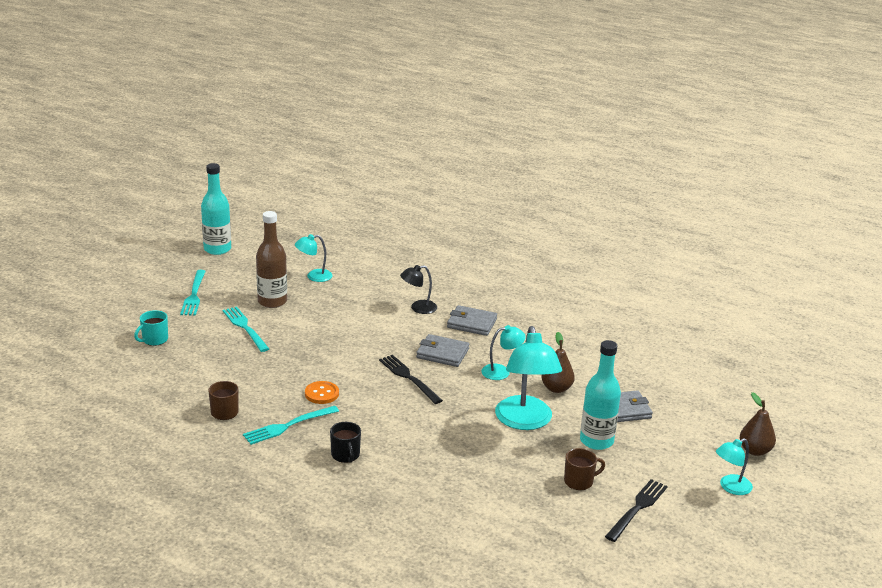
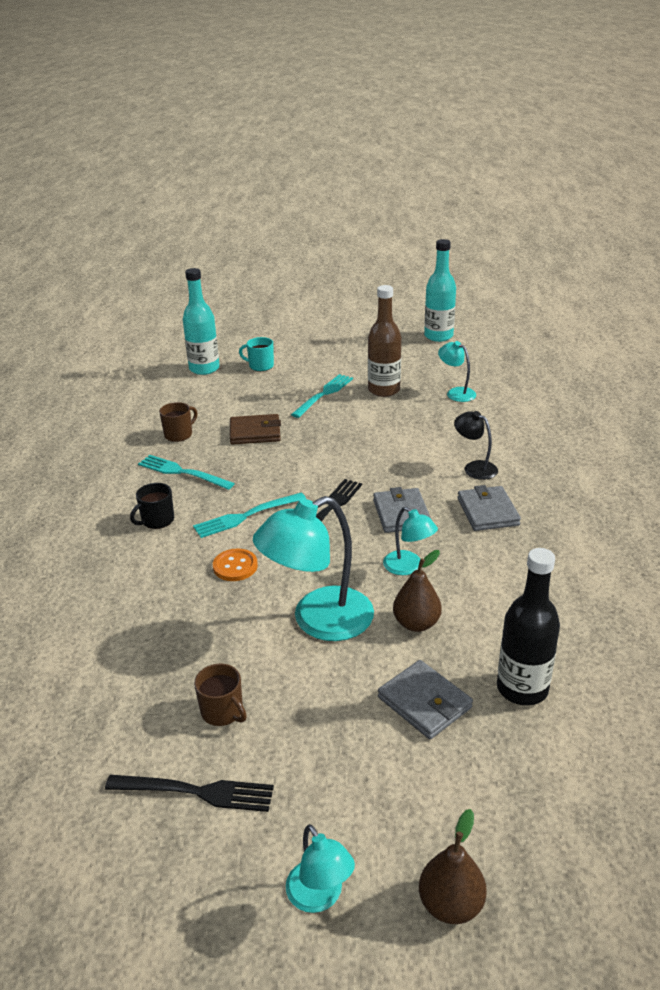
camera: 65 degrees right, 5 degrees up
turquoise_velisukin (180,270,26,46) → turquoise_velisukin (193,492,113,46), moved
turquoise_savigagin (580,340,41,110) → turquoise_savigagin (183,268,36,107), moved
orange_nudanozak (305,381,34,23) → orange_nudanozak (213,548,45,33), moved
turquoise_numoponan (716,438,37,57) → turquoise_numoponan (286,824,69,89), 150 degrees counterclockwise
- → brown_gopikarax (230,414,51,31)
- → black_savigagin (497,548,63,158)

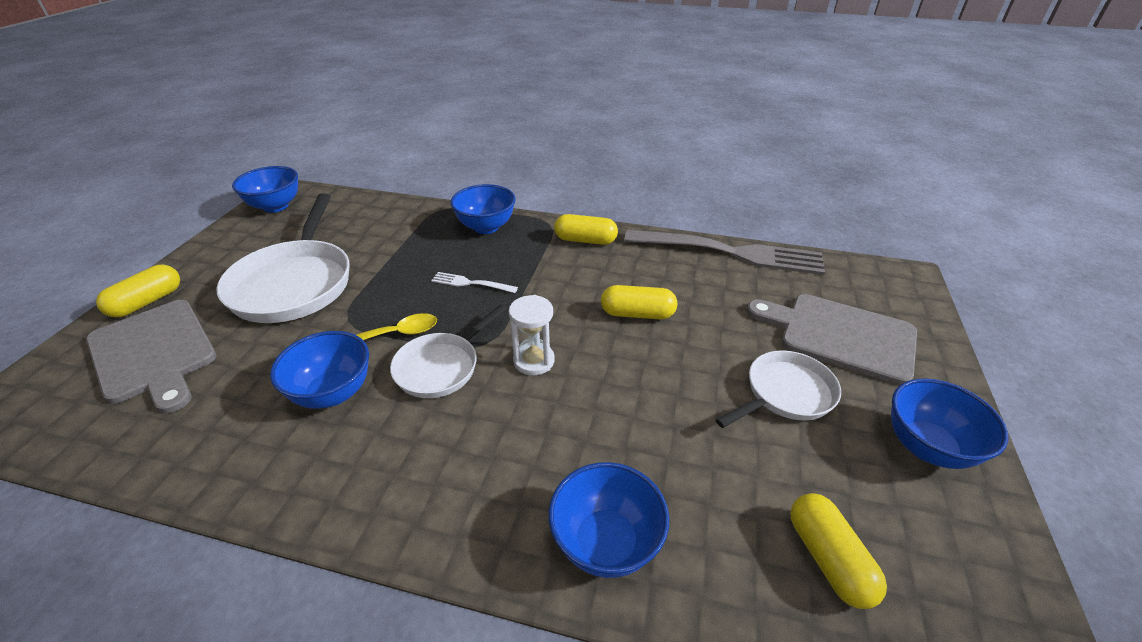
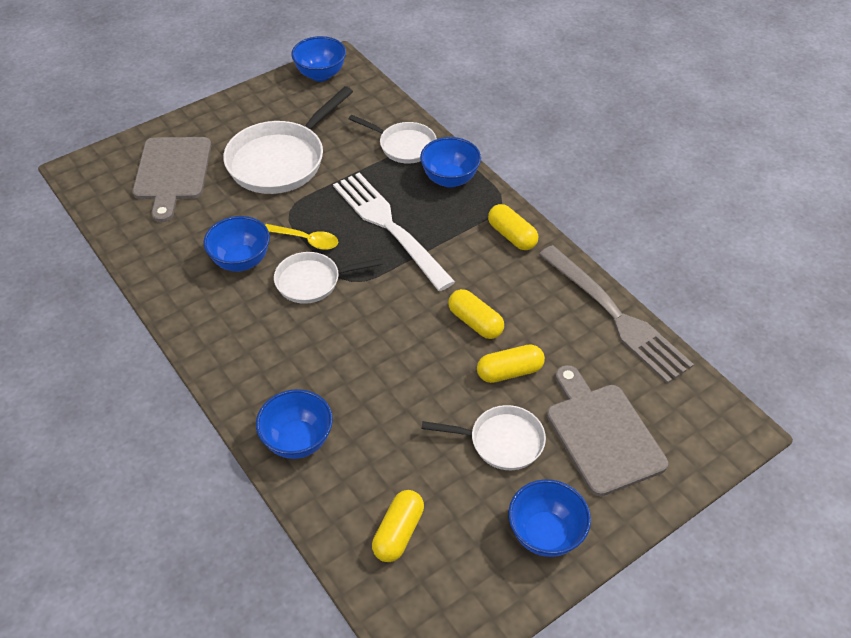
camera: 40 degrees right, 10 degrees up
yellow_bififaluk (96,265,84,53) → yellow_bififaluk (477,344,68,39), moved
white_velisukin (431,272,87,21) → white_velisukin (333,173,122,118), x2.37
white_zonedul (509,295,46,80) → -
- → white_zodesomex (349,115,88,49)

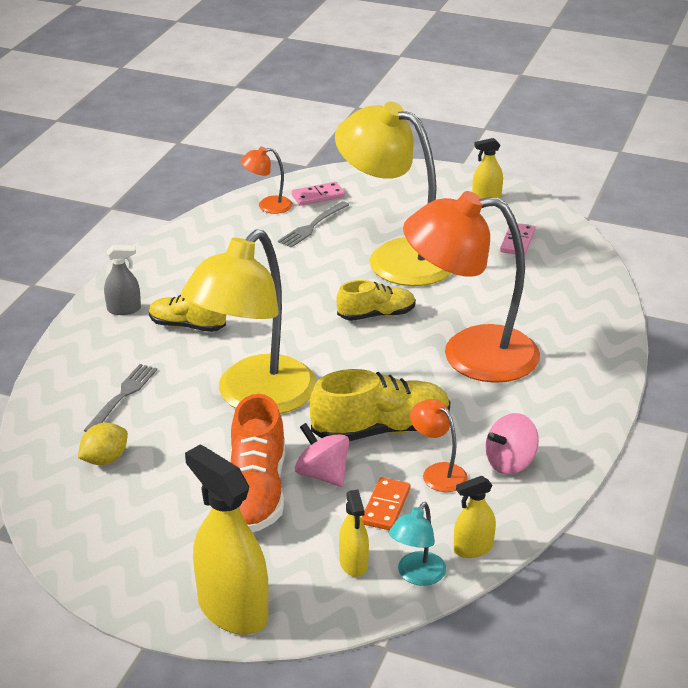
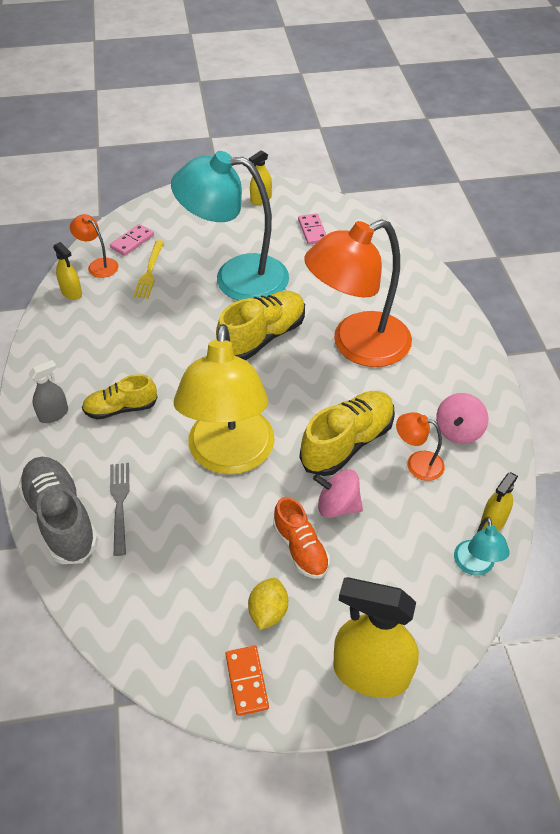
camera: 30 degrees left, 15 degrees up
yellow_numoponan (335,102,116,184) → turquoise_numoponan (171,151,118,150)
orange_numoponan (240,147,53,67) → orange_numoponan (70,214,49,64), 75 degrees clockwise
grey_velisukin (278,201,71,47) → yellow_velisukin (133,240,31,59)
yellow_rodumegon (336,280,80,41) → yellow_rodumegon (216,291,89,69), x1.59
orange_rodumegon (231,394,54,138) → orange_rodumegon (273,497,57,82), x0.63
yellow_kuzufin (78,423,50,42) → yellow_kuzufin (248,578,40,52), moved
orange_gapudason (361,477,50,53) → orange_gapudason (226,646,43,70), moved
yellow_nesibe (339,490,30,87) → yellow_nesibe (53,242,29,58), moved
- → grey_rodumegon (18,457,80,107)

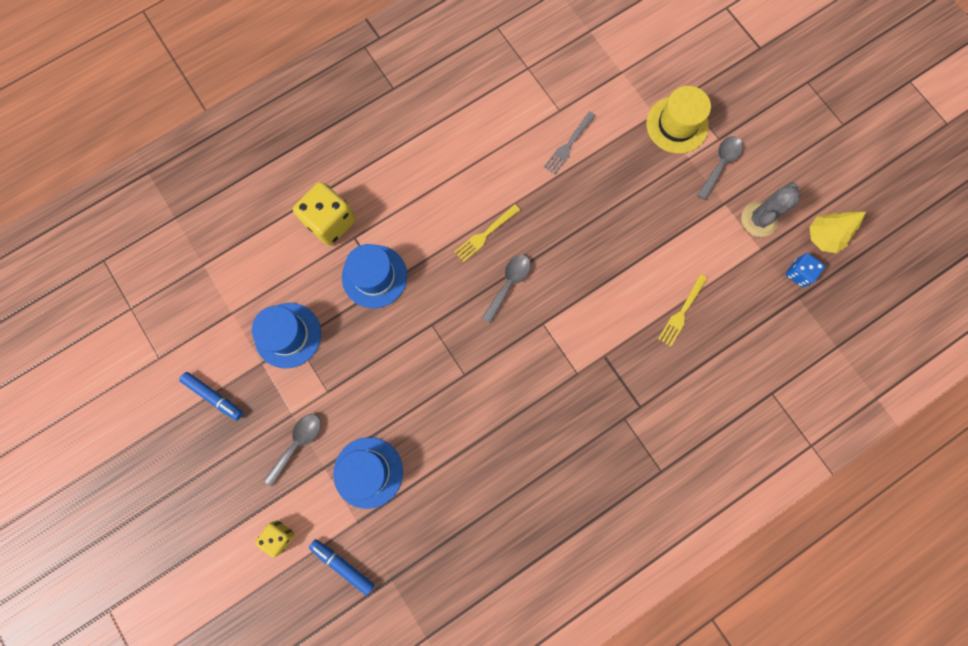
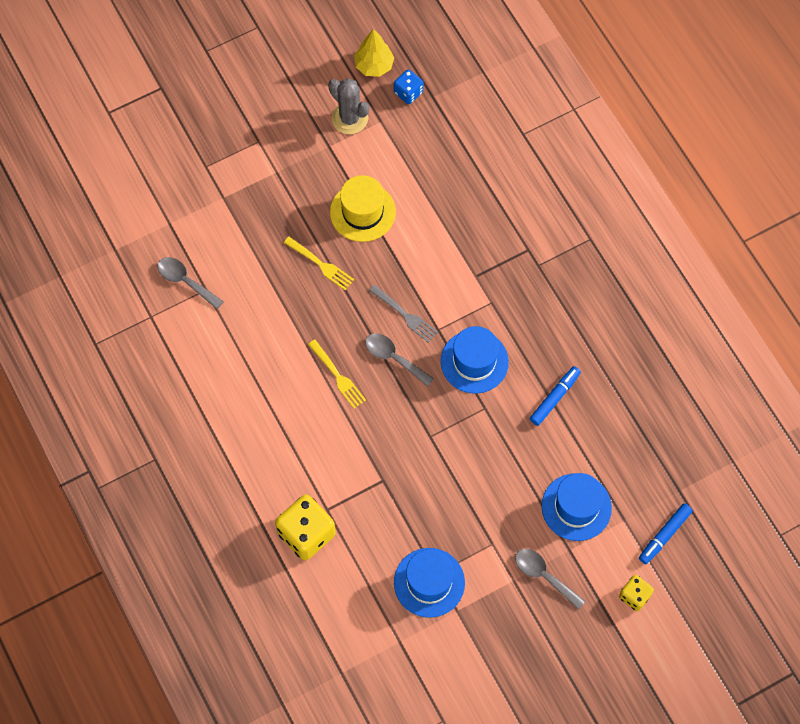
camera: 85 degrees left, 10 degrees down
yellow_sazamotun (646,86,65,68) → yellow_sazamotun (330,175,66,67), moved
grey_velisukin (544,111,52,64) → grey_velisukin (369,285,69,58), moved
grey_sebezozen (697,136,46,64) → grey_sebezozen (157,257,67,52), moved
blue_sazamotun (342,244,65,64) → blue_sazamotun (441,326,68,68), moved
yellow_velisukin (658,274,50,73) → yellow_velisukin (284,236,70,54), moved
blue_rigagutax (179,372,64,48) → blue_rigagutax (530,366,51,60), moved

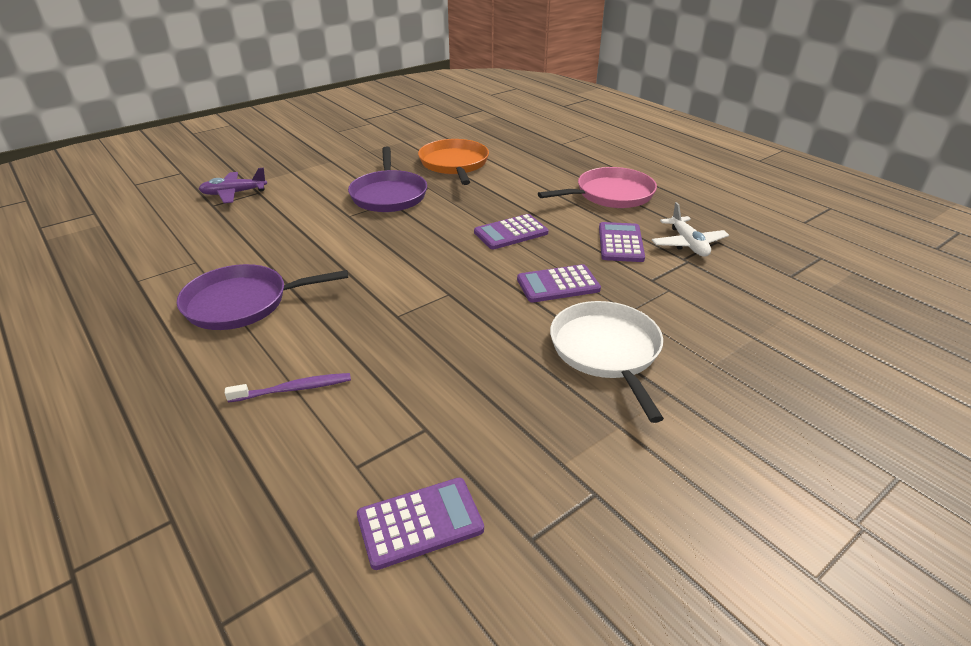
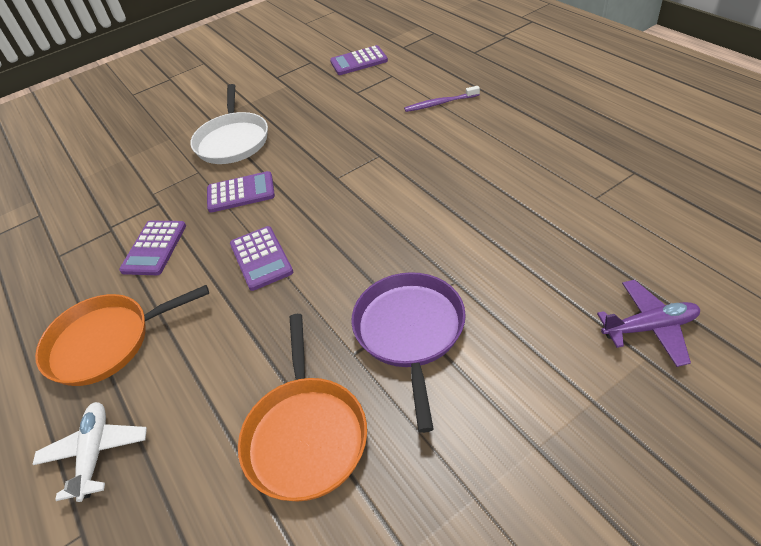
camera: 170 degrees left, 10 degrees up
pink_zodesomex (538,167,119,41) → orange_zodesomex (35,285,174,101)
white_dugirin (652,202,77,55) → white_dugirin (32,402,115,100), moved
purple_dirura (474,214,74,36) → purple_dirura (230,226,63,65), 90 degrees clockwise
purple_zodesomex (177,264,171,66) → -

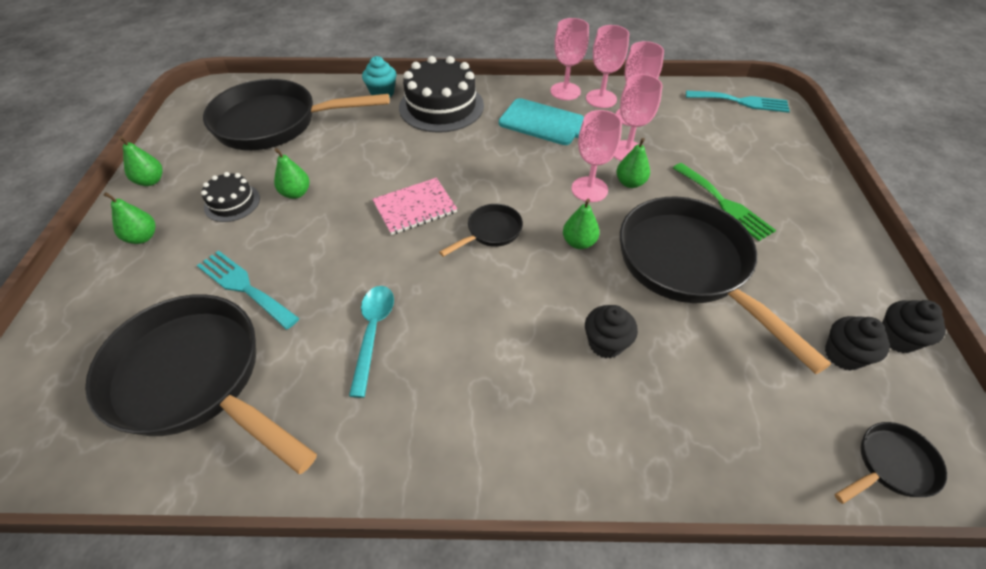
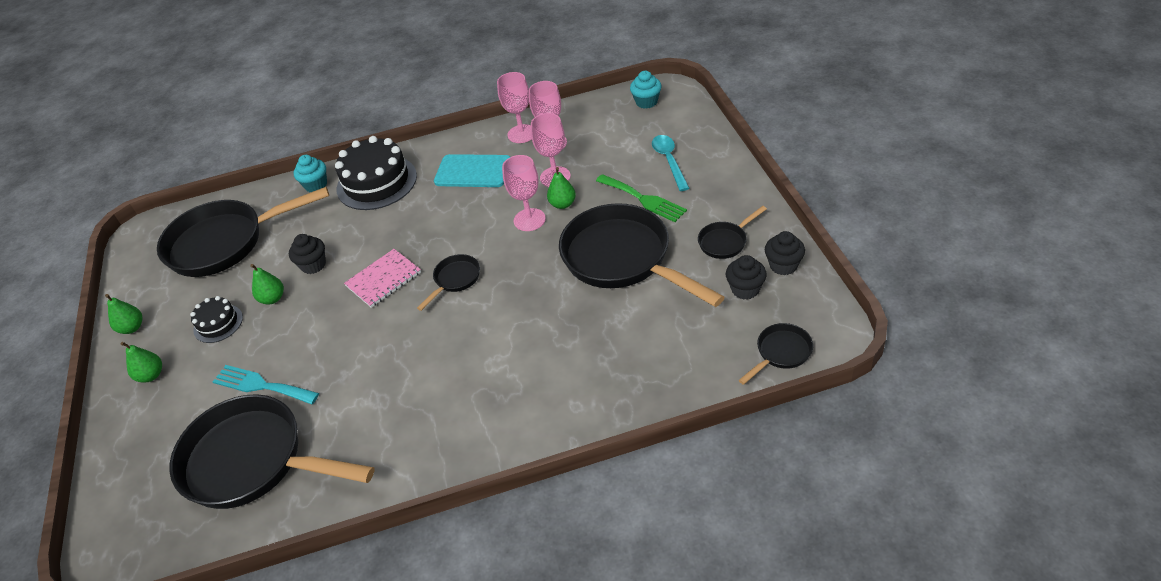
camera: 10 degrees left, 5 degrees down
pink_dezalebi (550,18,39,82) → -
turquoise_velisukin (686,91,104,22) → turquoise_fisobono (630,71,32,38)
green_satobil (563,199,37,50) → -
turquoise_sebezozen (349,286,45,112) → turquoise_sebezozen (652,135,37,56), moved
black_fisobono (585,305,53,53) → black_fisobono (289,234,37,40), moved
- → black_zodesomex (698,206,69,53)

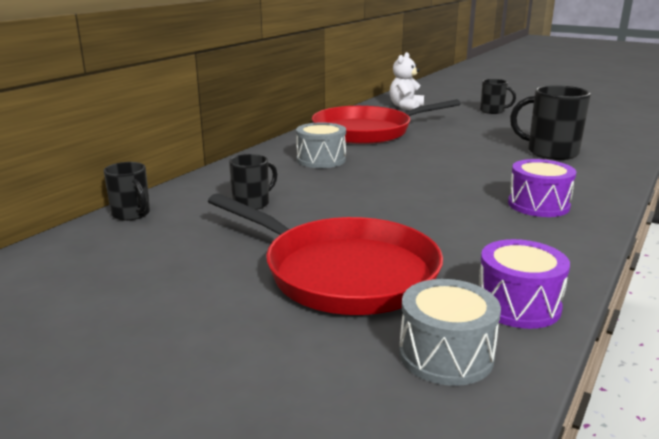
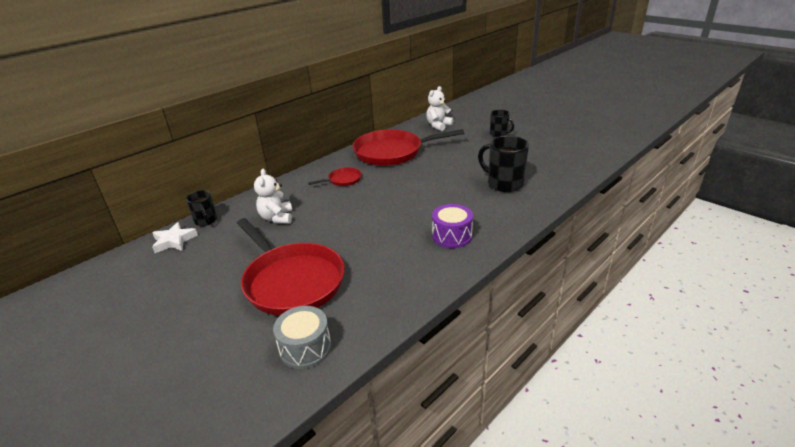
camera: 15 degrees right, 10 degrees up
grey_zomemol (296,122,50,46) → red_zodesomex (308,167,53,19)
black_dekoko (229,154,48,56) → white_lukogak (254,169,38,54)
purple_zomemol (479,239,91,90) → -
- → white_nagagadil (152,222,46,31)

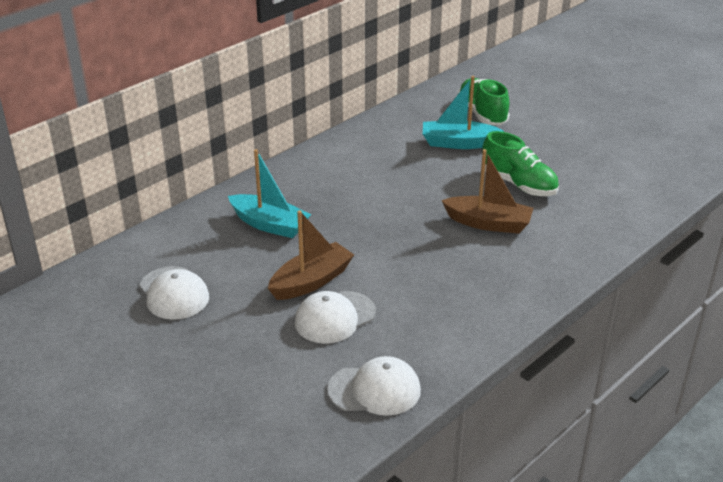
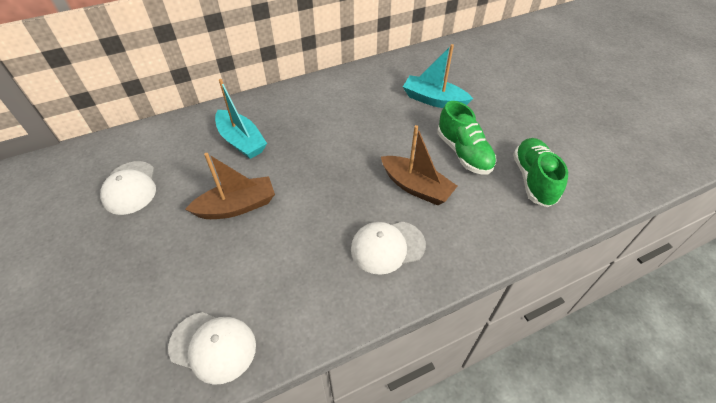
camera: 20 degrees right, 15 degrees up
green_rodumegon (458,78,51,47) → green_rodumegon (513,138,55,69), moved
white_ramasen (295,291,81,52) → white_ramasen (351,222,75,53), moved

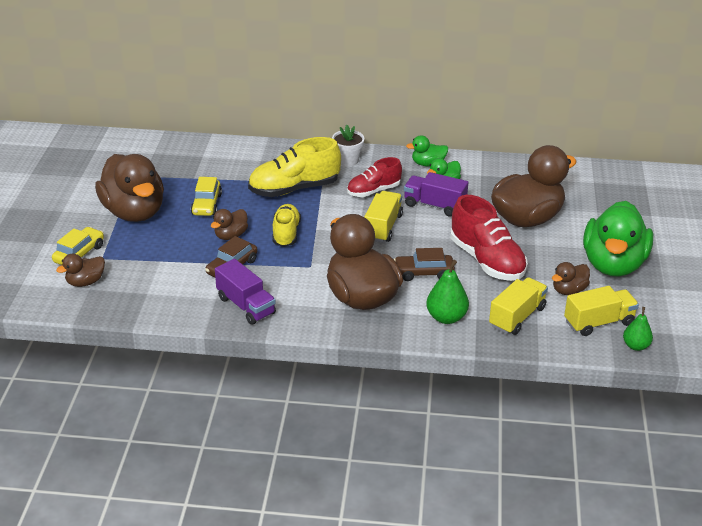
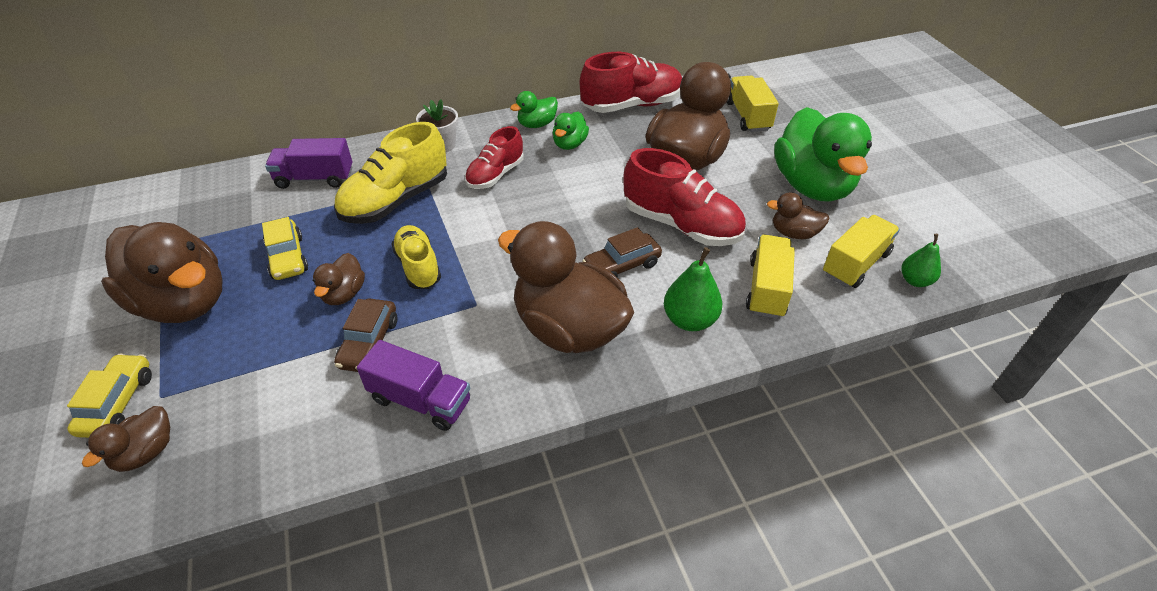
camera: 25 degrees left, 10 degrees up
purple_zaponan (404,172,64,45) → purple_zaponan (265,138,87,51), moved
yellow_zaponan (364,191,39,51) → yellow_zaponan (727,76,52,56), moved
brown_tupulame (552,262,38,33) → brown_tupulame (767,192,63,47), 75 degrees clockwise
- → red_rodumegon (580,52,102,61)

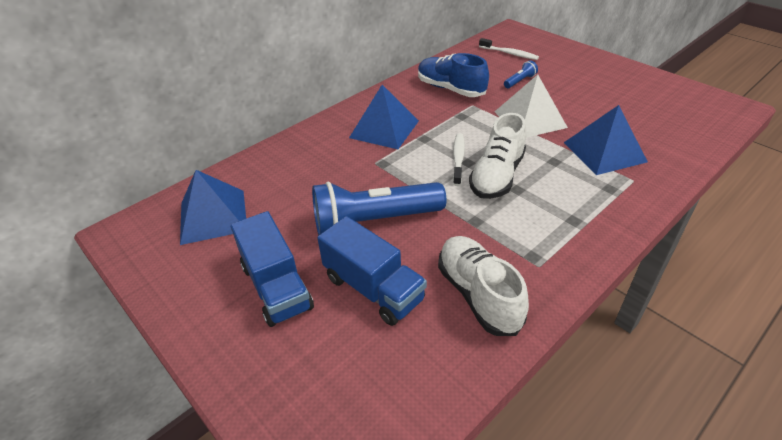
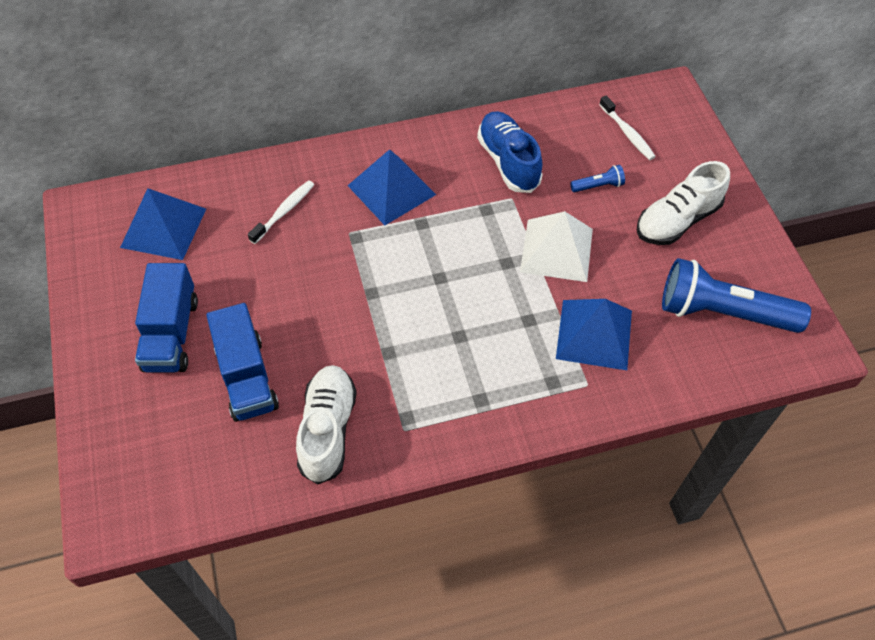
camera: 25 degrees right, 15 degrees up
white_rodumegon (469,113,57,86) → white_rodumegon (637,161,93,84), moved
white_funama (453,133,12,53) → white_funama (248,180,66,64), moved
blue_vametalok (312,182,134,54) → blue_vametalok (662,258,149,75), moved

